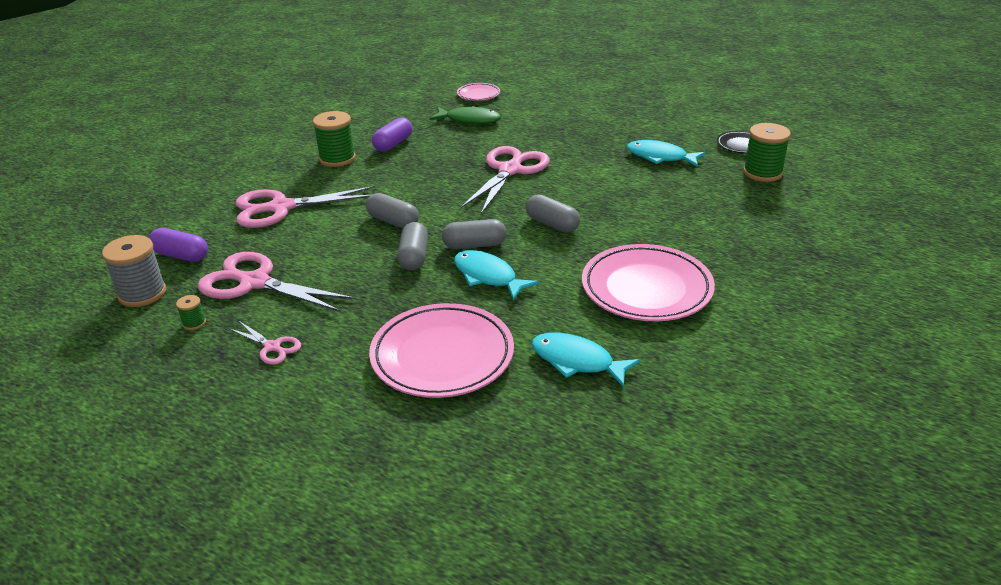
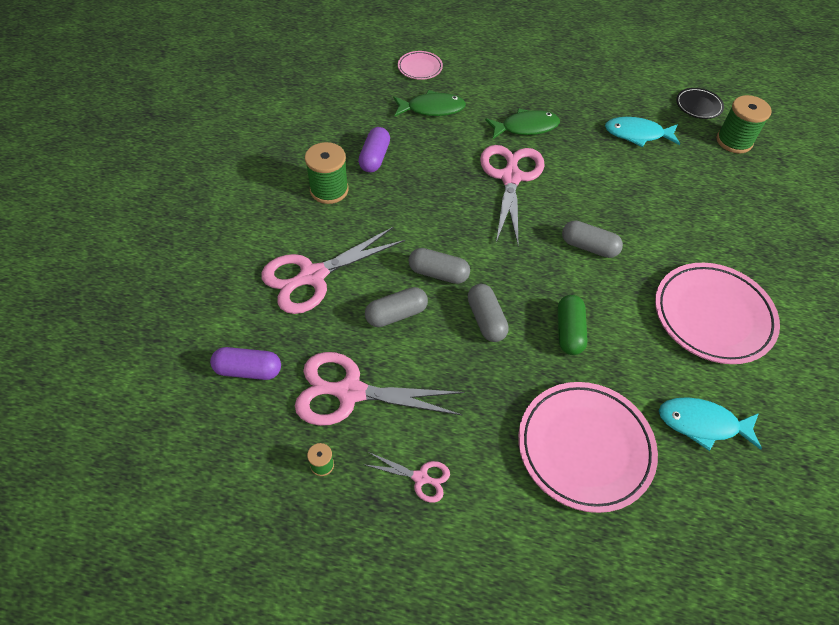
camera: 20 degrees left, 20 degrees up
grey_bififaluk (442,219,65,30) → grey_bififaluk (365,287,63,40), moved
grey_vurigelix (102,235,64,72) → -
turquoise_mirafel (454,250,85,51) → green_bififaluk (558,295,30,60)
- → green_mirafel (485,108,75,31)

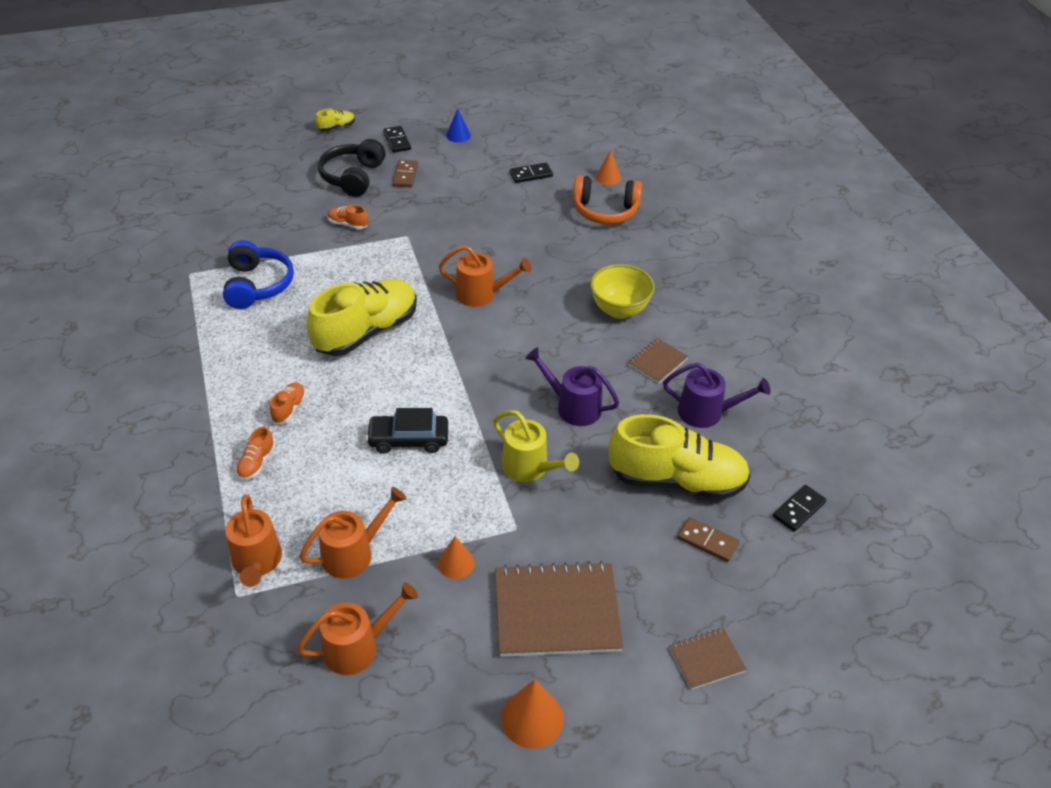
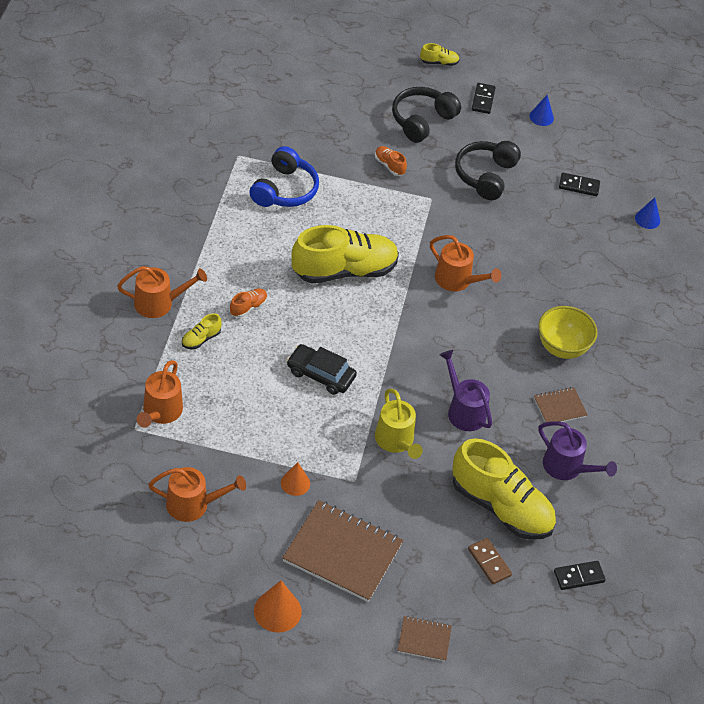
camera: 25 degrees right, 5 degrees up
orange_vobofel (596,150,25,35) → blue_vobofel (635,197,25,32)
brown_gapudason (392,160,26,27) → -
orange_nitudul (573,175,69,49) → -
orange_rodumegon (236,427,39,53) → yellow_rodumegon (182,313,40,36)
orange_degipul (299,487,107,91) → orange_degipul (117,266,90,52), moved
- → black_nitudul (455,141,66,59)

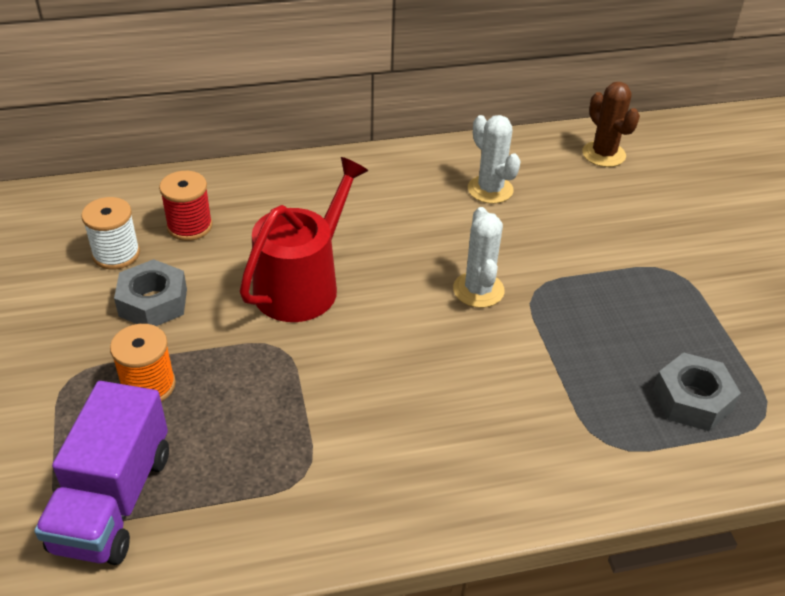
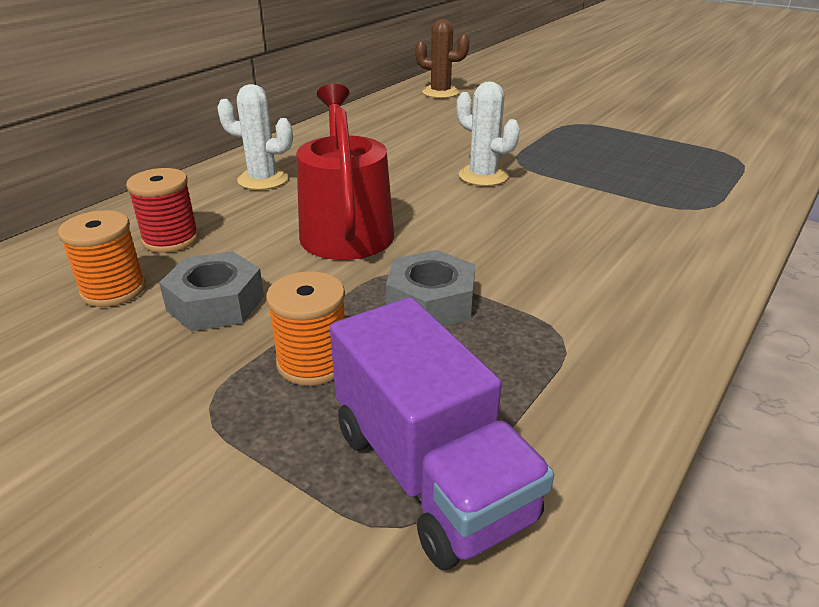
camera: 40 degrees left, 10 degrees down
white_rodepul (468,115,53,89) → white_rodepul (217,84,76,106), moved
white_vurigelix (81,197,59,73) → orange_vurigelix (58,210,88,97)
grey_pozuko (653,352,88,79) → grey_pozuko (386,250,89,76), moved

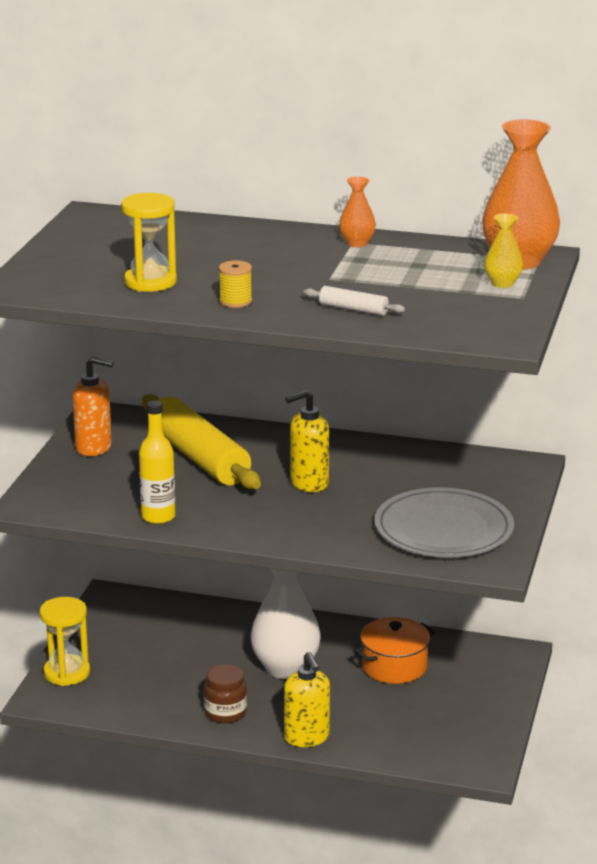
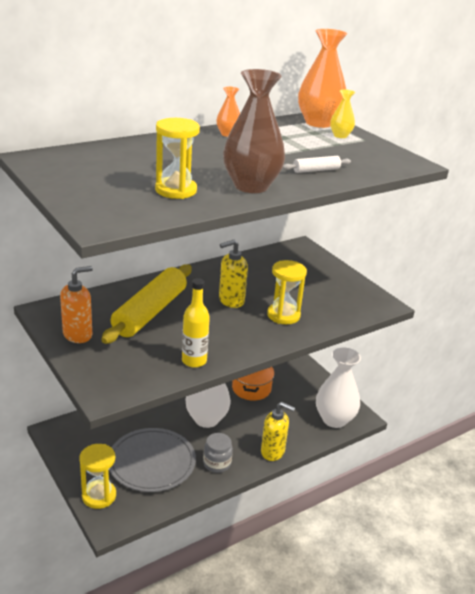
camera: 50 degrees left, 5 degrees up
yellow_vurigelix (219,260,33,48) → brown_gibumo (223,69,62,124)
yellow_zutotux (285,390,44,102) → yellow_zutotux (219,240,29,68), 45 degrees clockwise
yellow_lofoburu (142,394,119,95) → yellow_lofoburu (101,264,91,80), 75 degrees counterclockwise
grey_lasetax (374,487,140,71) → grey_lasetax (109,428,87,64), moved
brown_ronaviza (204,664,43,59) → grey_ronaviza (203,433,30,40)
- → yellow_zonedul (267,260,40,64)
- → white_gibumo (316,347,45,81)

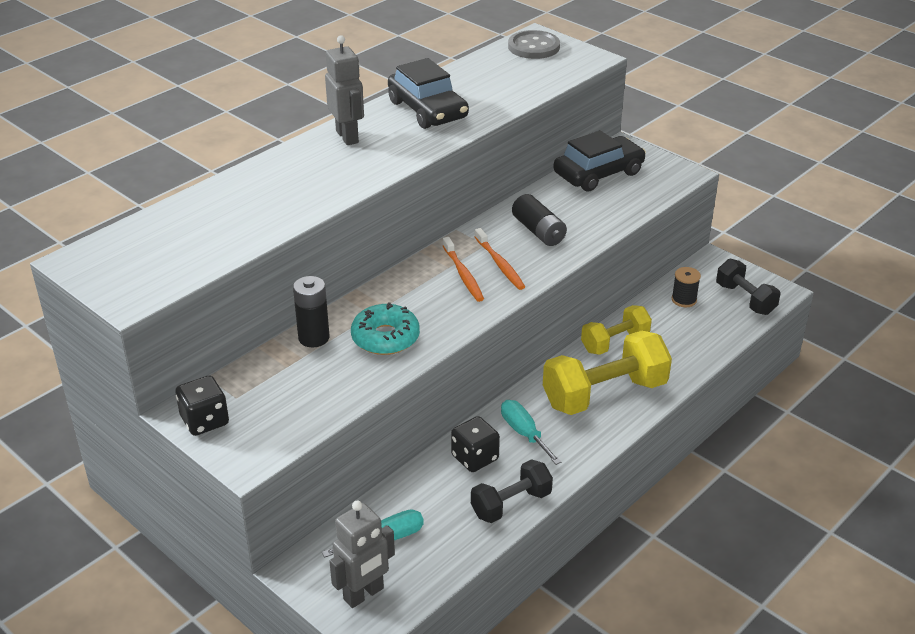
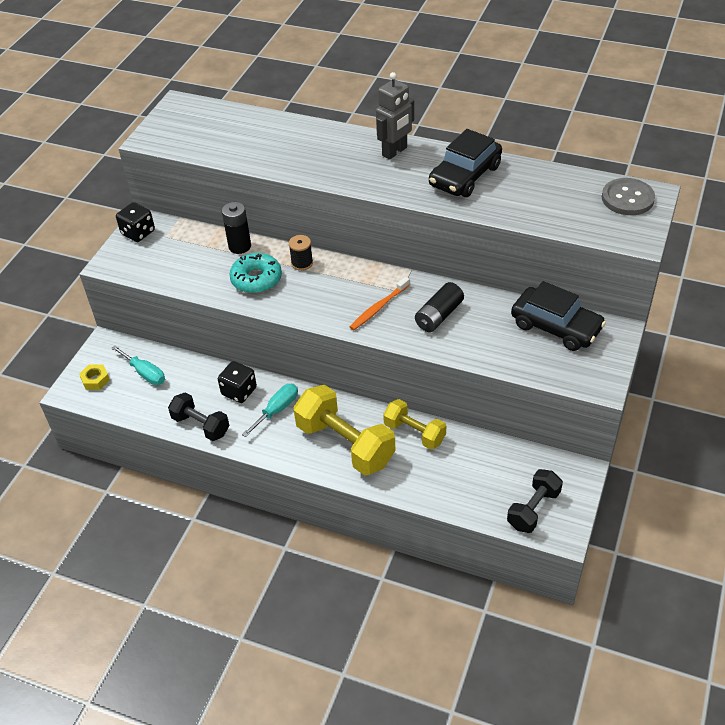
camera: 70 degrees right, 10 degrees up
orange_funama (442,237,42,65) → -
black_vurigelix (672,267,29,40) → black_vurigelix (289,235,24,36), moved
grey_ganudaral (329,501,66,107) → yellow_pozuko (79,364,31,26)

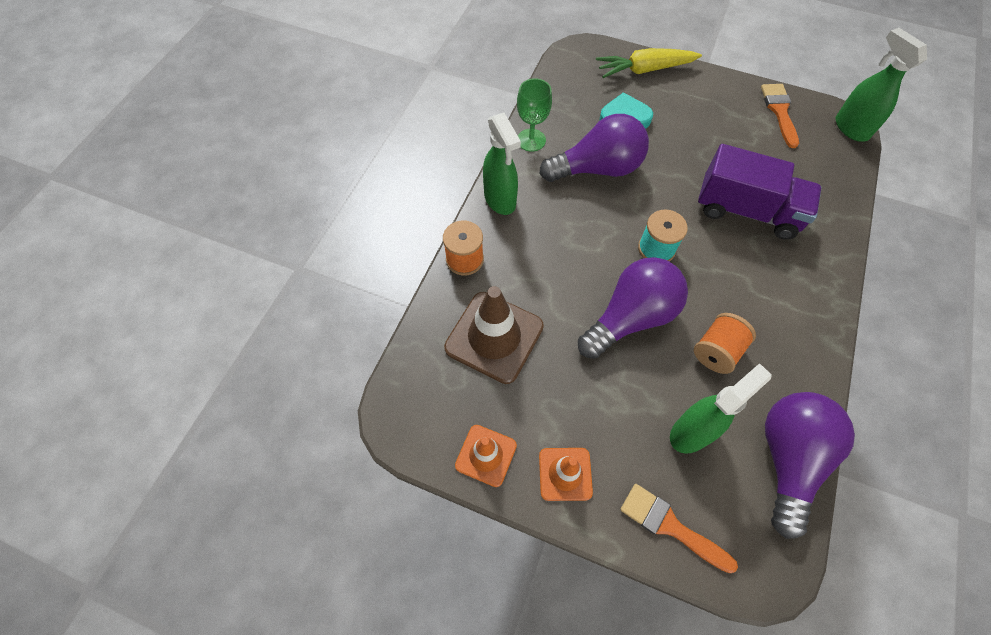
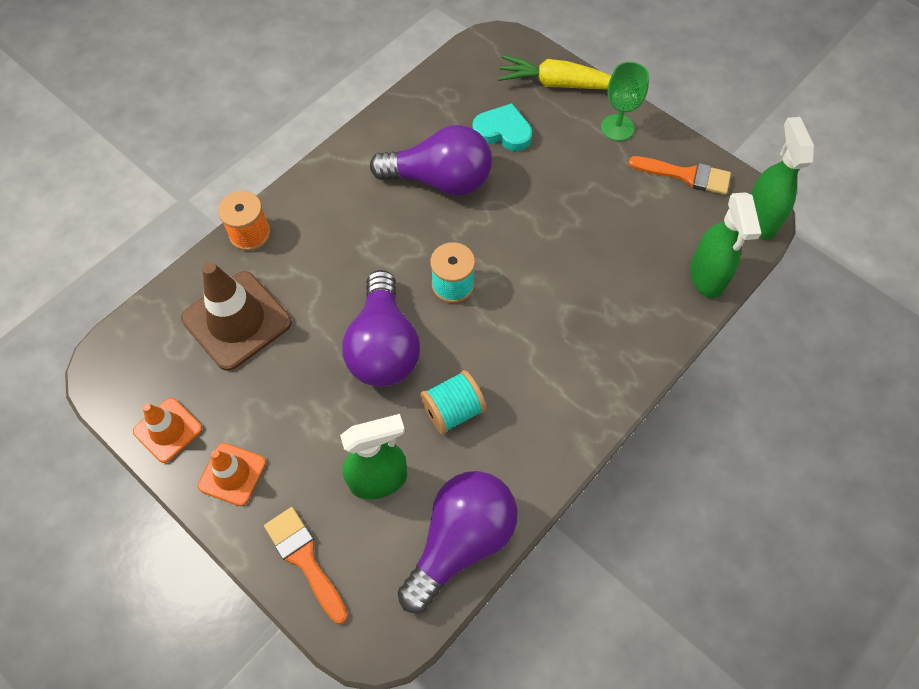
camera: 20 degrees right, 0 degrees up
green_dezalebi (517,78,35,74) → green_dezalebi (601,62,48,79), moved
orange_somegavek (761,84,38,64) → orange_somegavek (628,156,103,39), 90 degrees clockwise
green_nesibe (483,113,38,102) → green_nesibe (690,192,72,106), moved
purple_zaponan (698,144,124,96) → -
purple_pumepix (578,257,110,102) → purple_pumepix (342,270,78,117), 105 degrees clockwise
orange_vurigelix (694,313,62,61) → turquoise_vurigelix (420,370,66,64)

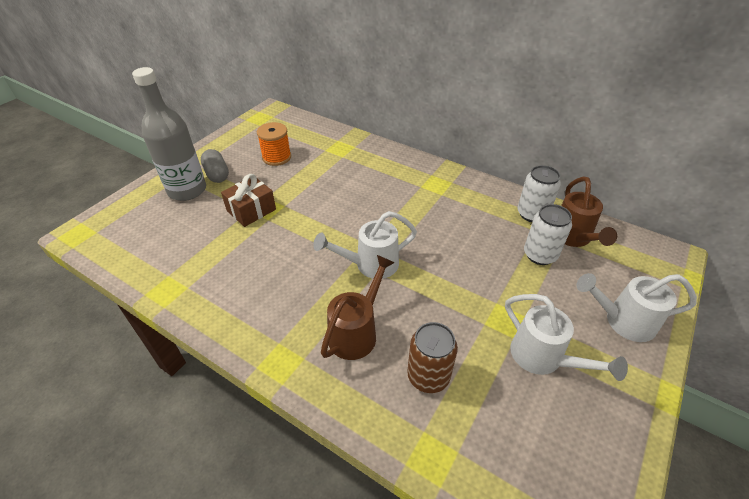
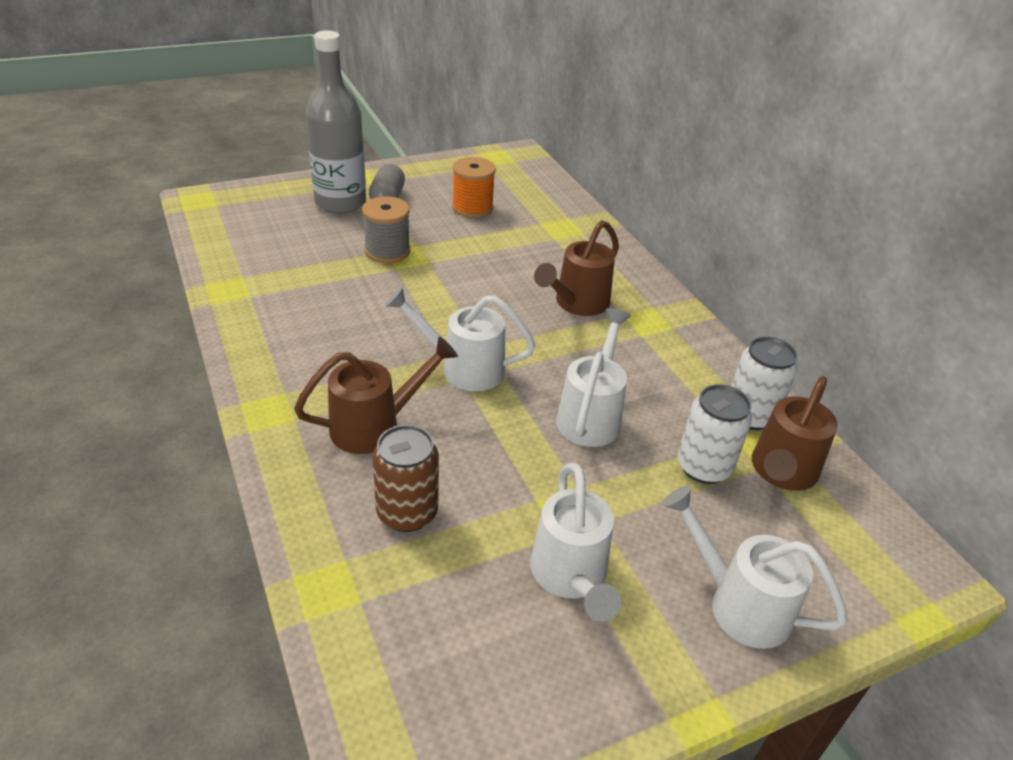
camera: 30 degrees right, 5 degrees down
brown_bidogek (221,174,55,53) → grey_vurigelix (362,196,48,67)
- → brown_degipul (534,220,85,96)
- → white_degipul (556,308,75,139)

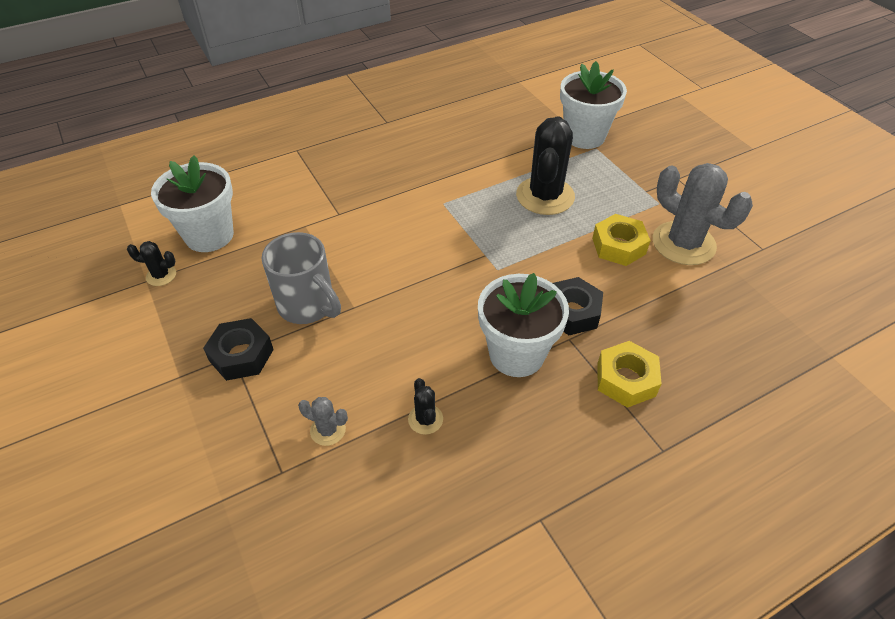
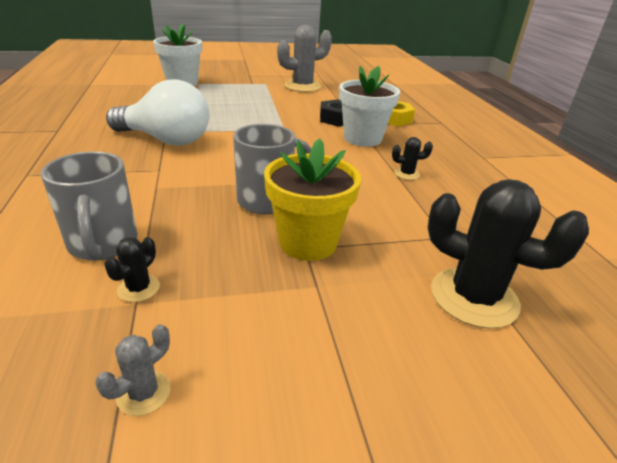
camera: 75 degrees left, 15 degrees down
black_rodepul (516,116,59,99) → black_rodepul (427,179,162,150), moved
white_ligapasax (151,155,83,97) → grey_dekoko (41,151,97,109)
yellow_pozuko (592,214,59,52) → -
black_pozuko (203,318,71,63) → yellow_ligapasax (264,138,97,123)
grey_rodepul (298,397,50,49) → grey_rodepul (95,324,76,92), moved
- → white_pumepix (106,79,103,67)

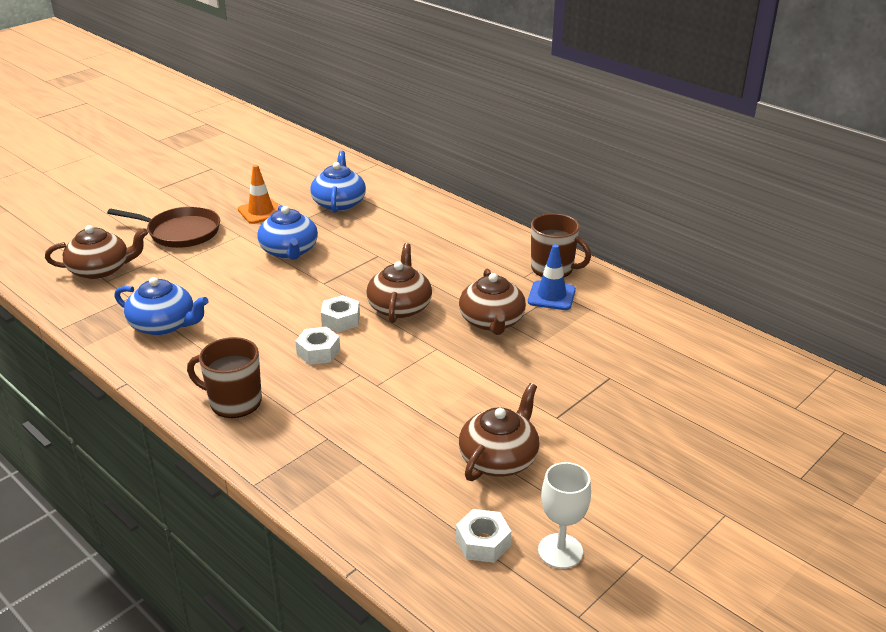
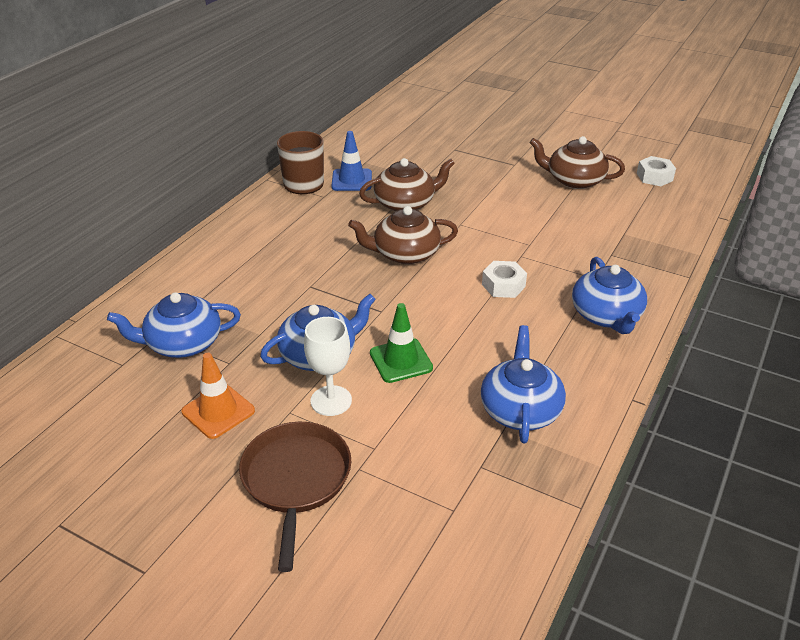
camera: 105 degrees left, 5 degrees up
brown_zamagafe (45,225,103,54) → -
white_pozuko (321,295,39,37) → -
brown_dekoko (187,337,75,81) → blue_zamagafe (572,257,75,77)
white_dezalebi (538,462,53,107) → white_dezalebi (304,317,48,99), moved
- → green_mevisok (370,303,63,80)

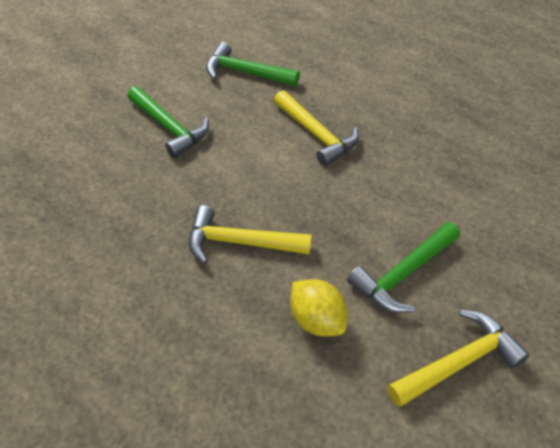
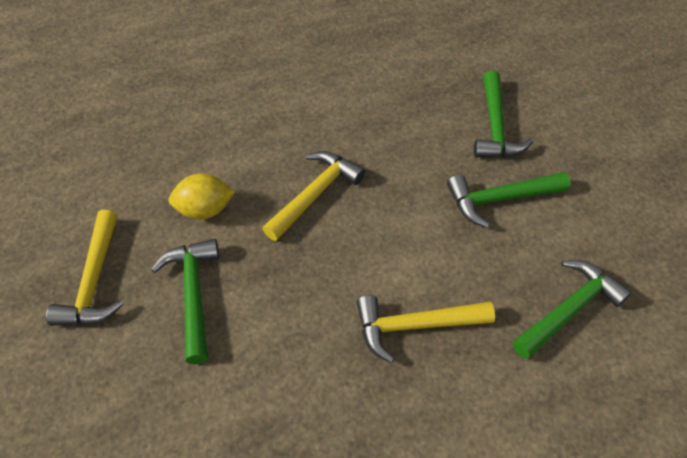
camera: 120 degrees right, 5 degrees up
- → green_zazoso (474,71,60,86)

